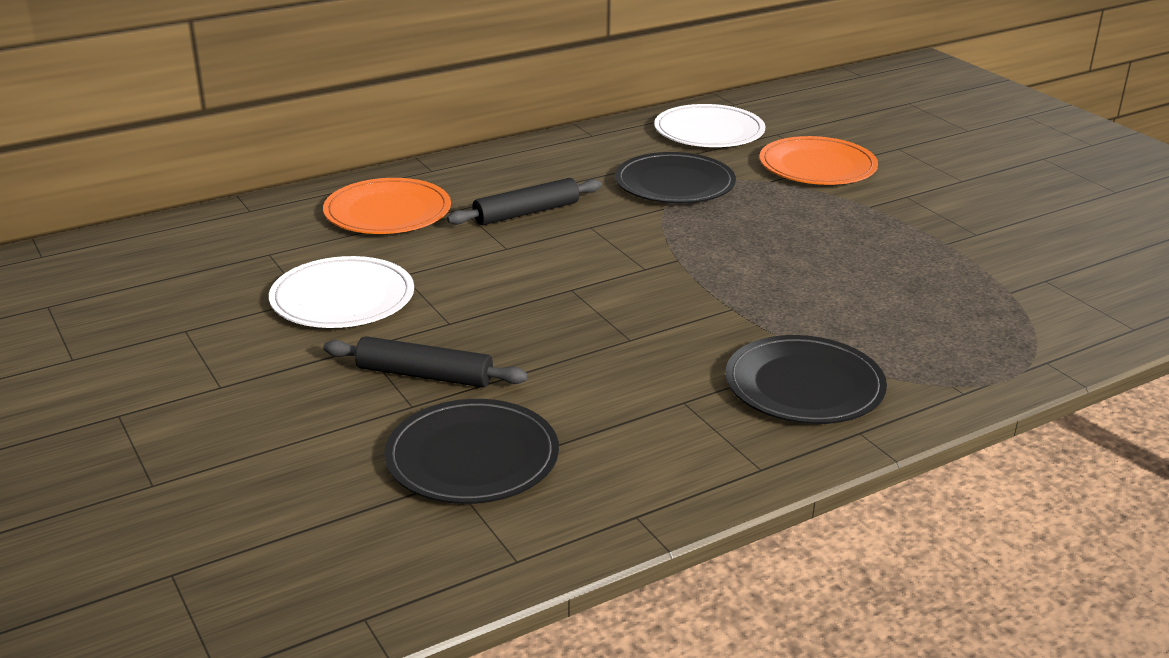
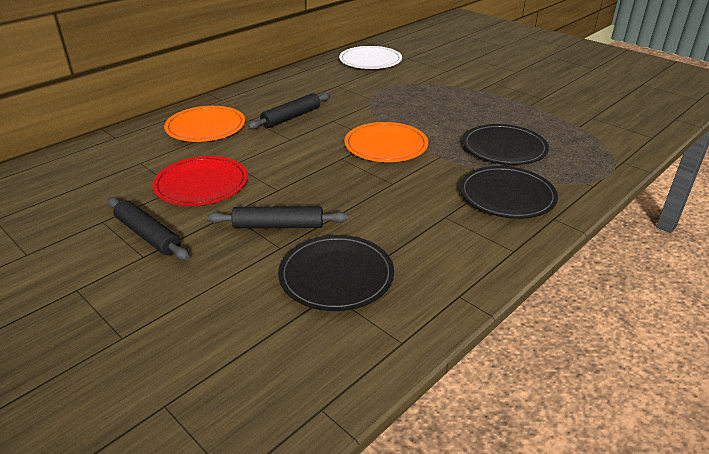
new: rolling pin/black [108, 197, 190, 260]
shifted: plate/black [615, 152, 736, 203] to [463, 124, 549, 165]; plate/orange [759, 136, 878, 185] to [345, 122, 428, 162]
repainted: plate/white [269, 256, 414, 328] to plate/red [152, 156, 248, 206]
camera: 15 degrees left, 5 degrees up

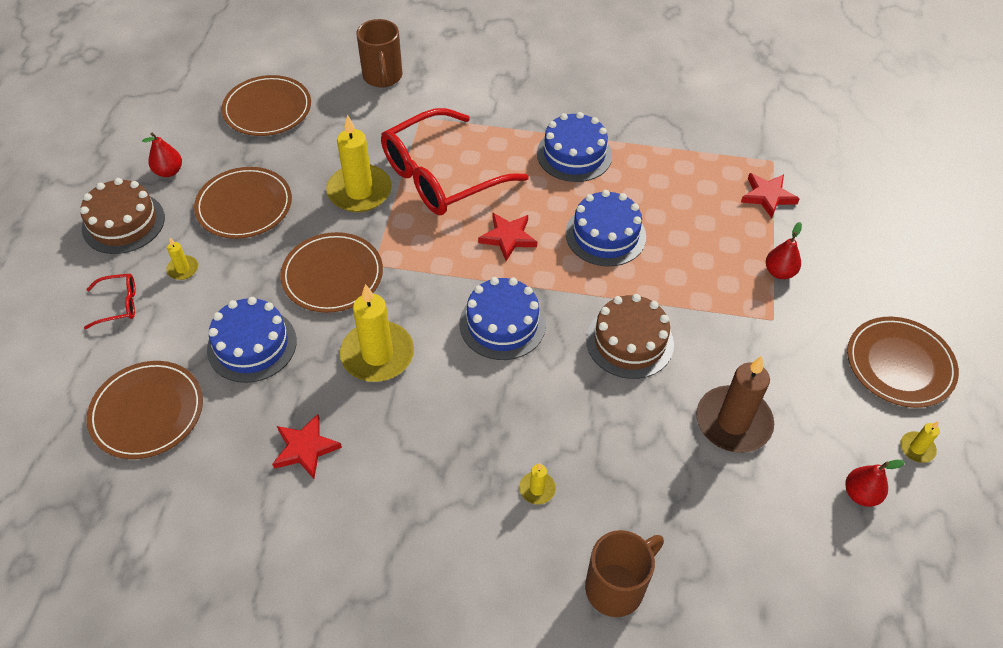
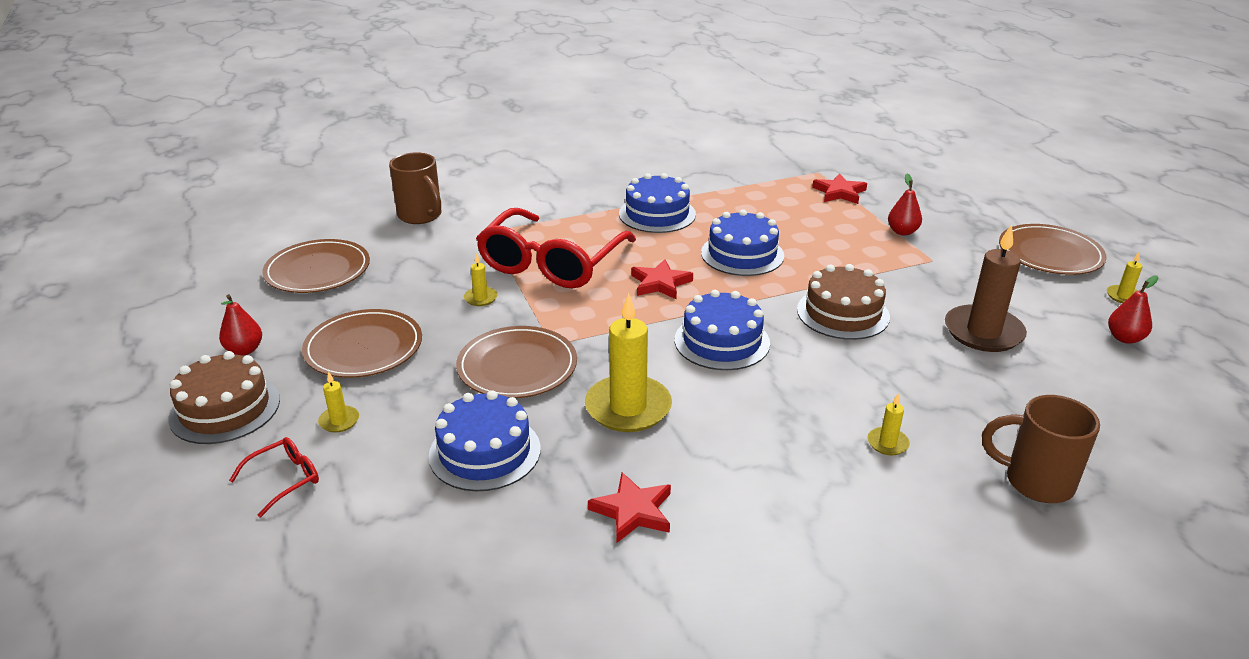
gone: plate/brown [87, 361, 203, 459]
rotated: mug/brown [585, 530, 664, 617] = [982, 395, 1100, 503] 90 degrees counterclockwise
scaled: candle/yellow [326, 115, 392, 212] = [464, 253, 498, 306] x0.45
camera: 30 degrees left, 20 degrees down

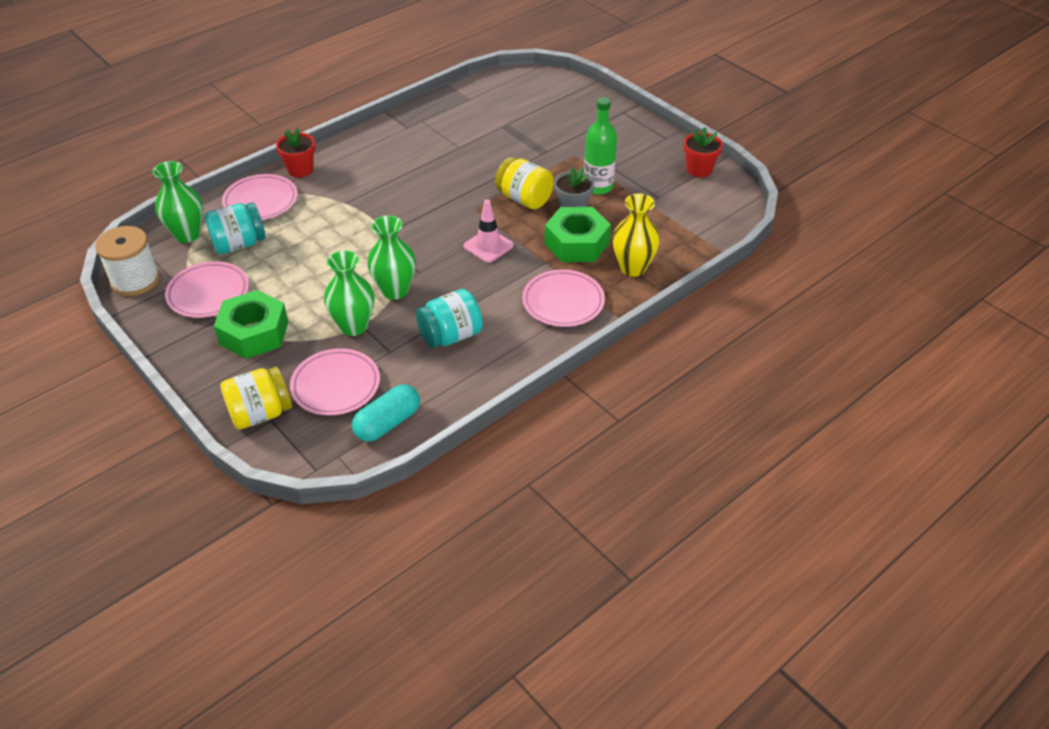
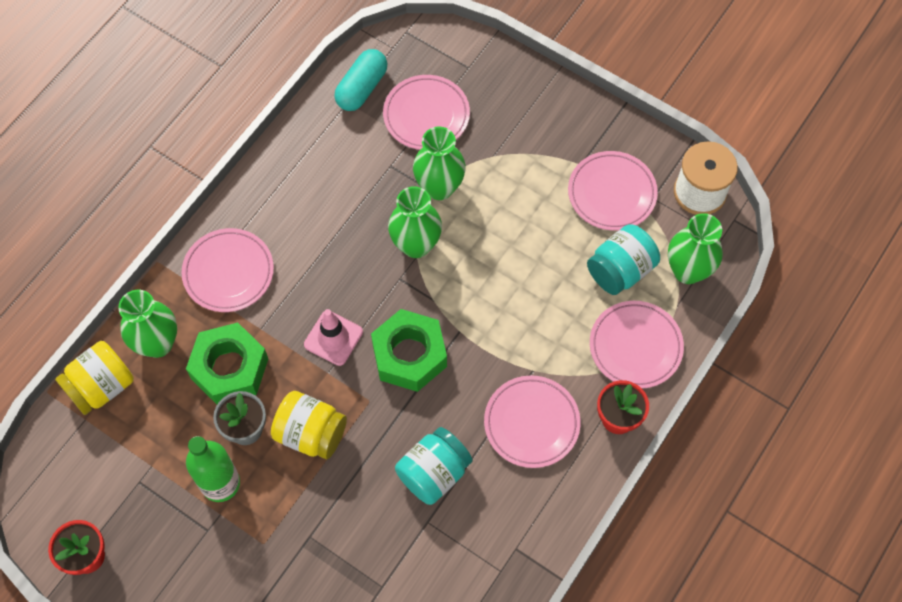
new: plate/pink [484, 375, 581, 468]
shifted: nut/green [214, 290, 288, 359] to [371, 309, 447, 392]; jar/yellow [220, 367, 292, 430] to [55, 341, 134, 415]; jar/turquoise [416, 289, 483, 348] to [395, 427, 472, 505]
repainted: vase/yellow [612, 193, 660, 277] to vase/green [118, 290, 177, 358]
camera: 165 degrees right, 20 degrees up

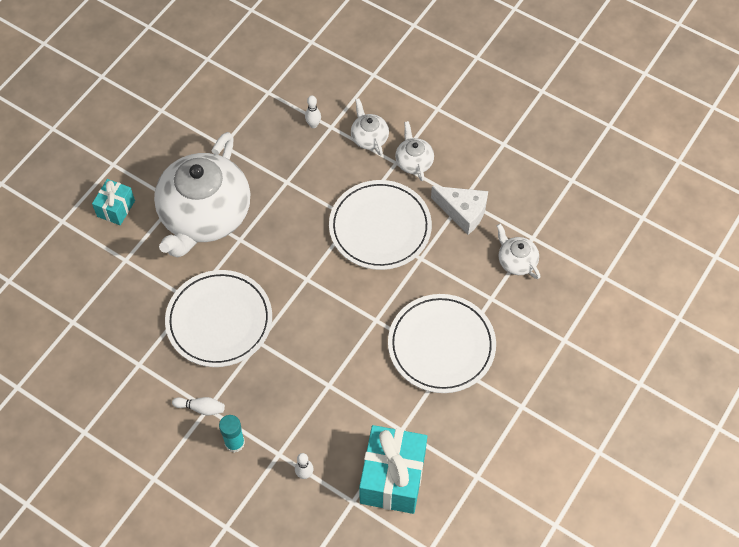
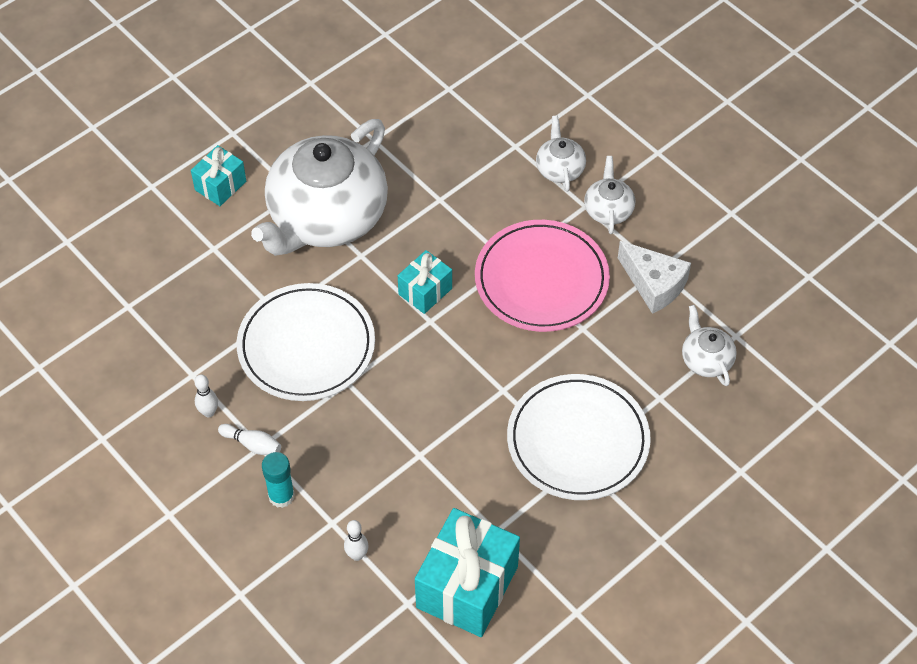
new: gift/turquoise [398, 250, 452, 314]
shifted: bowling pin/white [305, 95, 321, 128] to [194, 374, 218, 417]
repainted: plate/white [329, 180, 432, 270] to plate/pink [475, 220, 610, 332]
camera: 15 degrees right, 5 degrees down

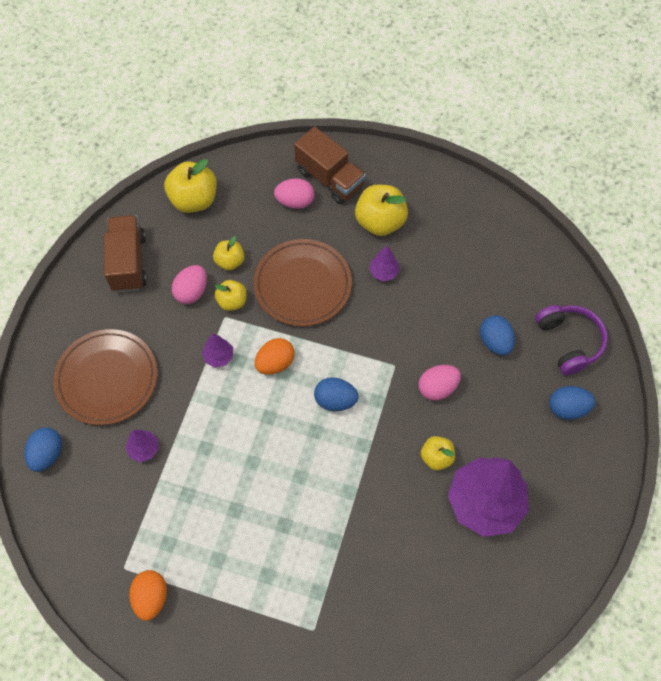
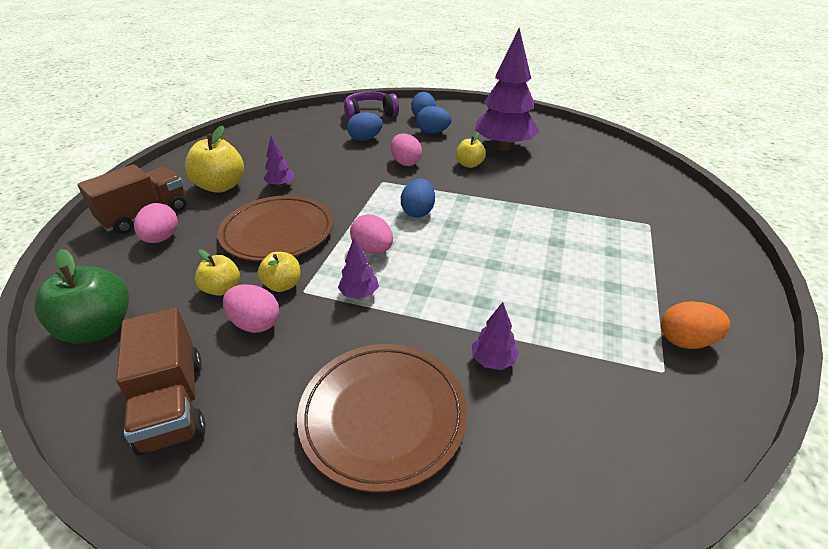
shifted: egg/blue [25, 427, 62, 472] to [416, 106, 451, 134]
repainted: apple/yellow [164, 159, 217, 213] to apple/green [34, 249, 129, 344]; egg/orange [255, 338, 295, 375] to egg/pink [350, 214, 393, 254]
rotated: truck/brown [104, 215, 147, 292] = [116, 308, 206, 456] 105 degrees counterclockwise
camera: 90 degrees left, 25 degrees down

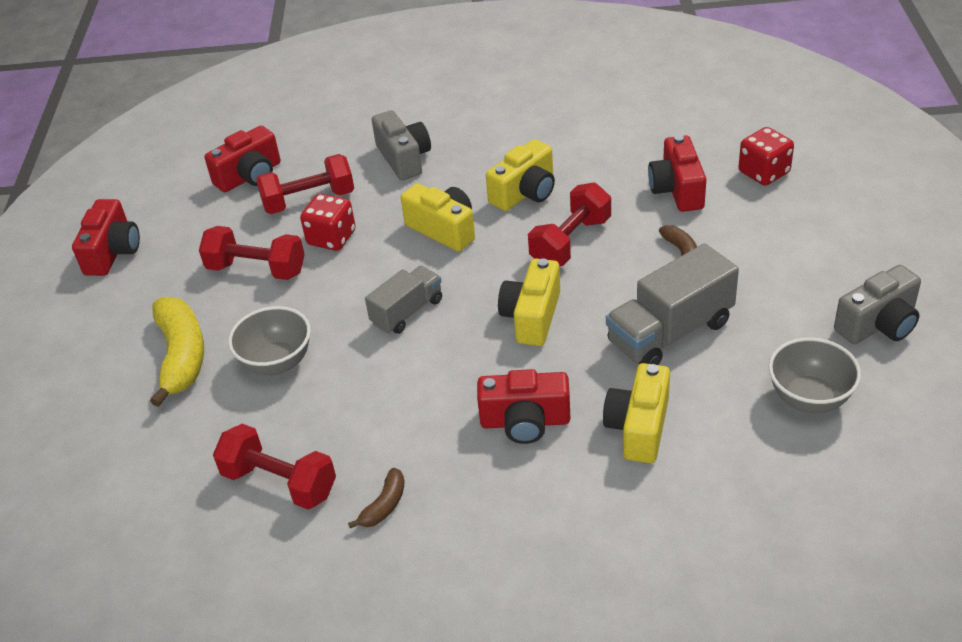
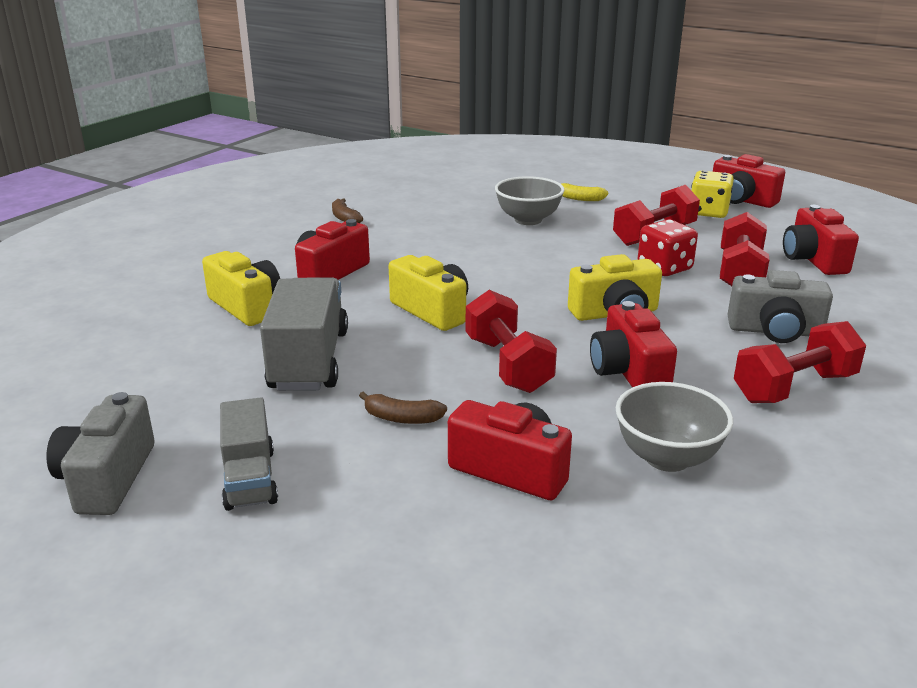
gone: dice/red [738, 127, 794, 186]
new: dice/yellow [691, 171, 734, 218]
shifted: dumbbell/red [213, 424, 336, 509] to [734, 321, 866, 403]; truck/grey [365, 266, 442, 334] to [220, 398, 278, 511]; bowl/grey [768, 338, 861, 413] to [616, 382, 733, 472]
repainted: camera/yellow [486, 139, 555, 211] to camera/red [590, 301, 677, 388]
scaled: banana/yellow [150, 297, 204, 407] = [562, 183, 608, 201] x0.49
camera: 120 degrees right, 15 degrees down

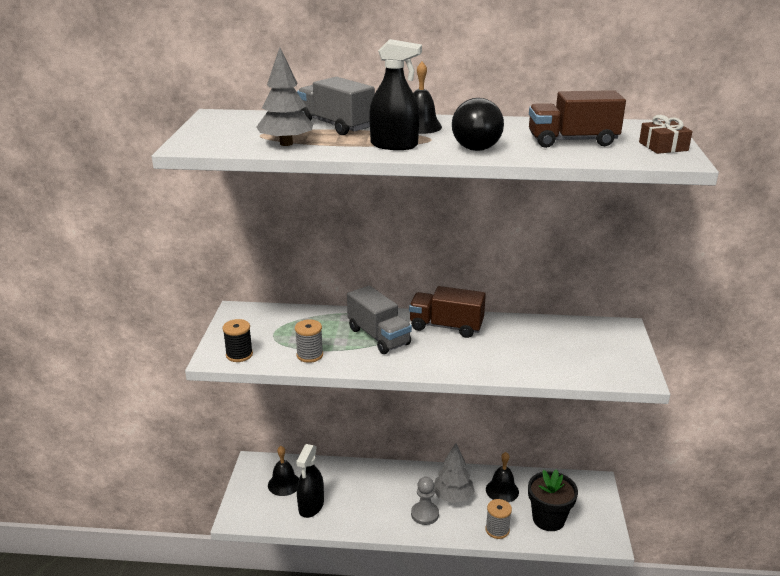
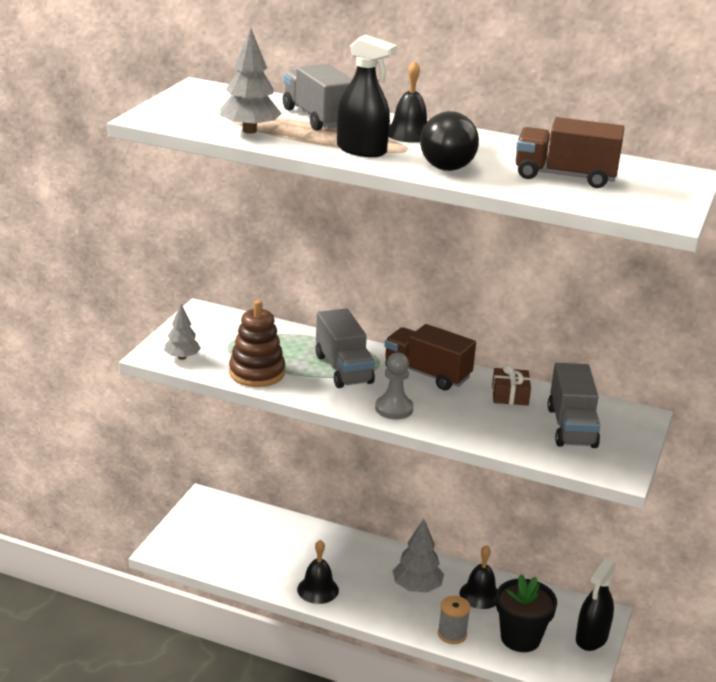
new: truck/grey [548, 363, 600, 448]
shifted: bell/black [268, 446, 299, 496] to [297, 540, 339, 604]; spray bottle/black [296, 444, 324, 518] to [576, 558, 616, 651]; pawn/grey [411, 477, 439, 525] to [375, 352, 413, 419]; gift/brown [639, 115, 692, 154] to [492, 364, 531, 406]
swapped: spool/black [222, 319, 253, 362] to tree/grey [164, 304, 201, 360]; spool/grey [295, 319, 323, 363] to stacking toy/brown [229, 300, 285, 387]
camera: 15 degrees right, 0 degrees up

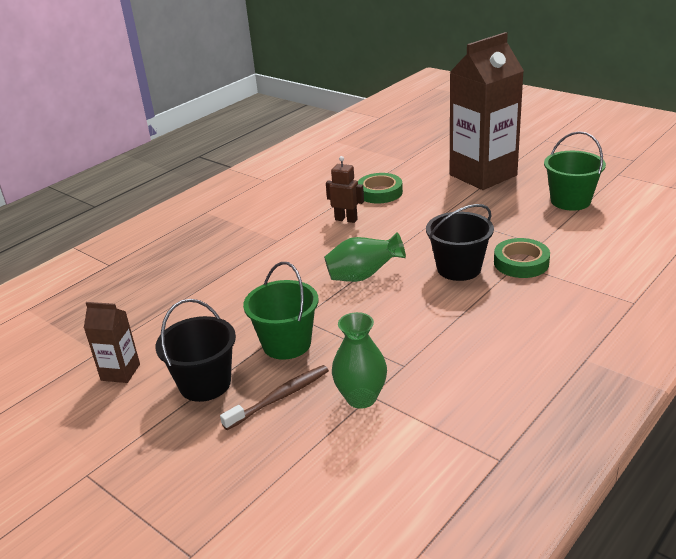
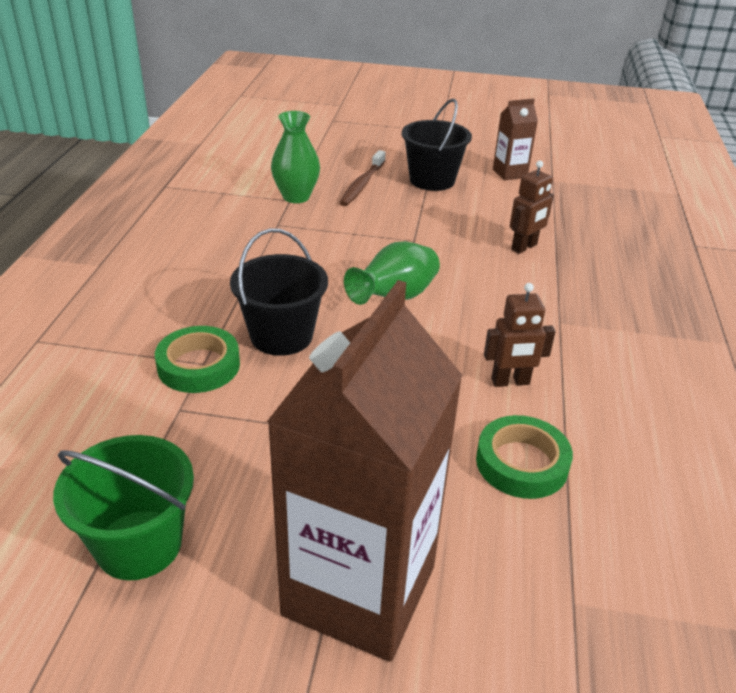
gone: bucket/green [243, 262, 319, 360]
new: robot/brown [510, 161, 554, 254]
camera: 145 degrees right, 5 degrees up

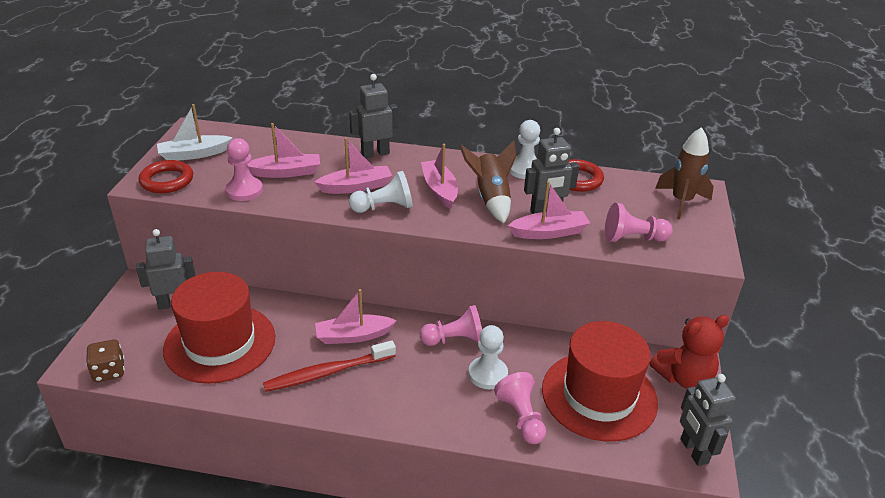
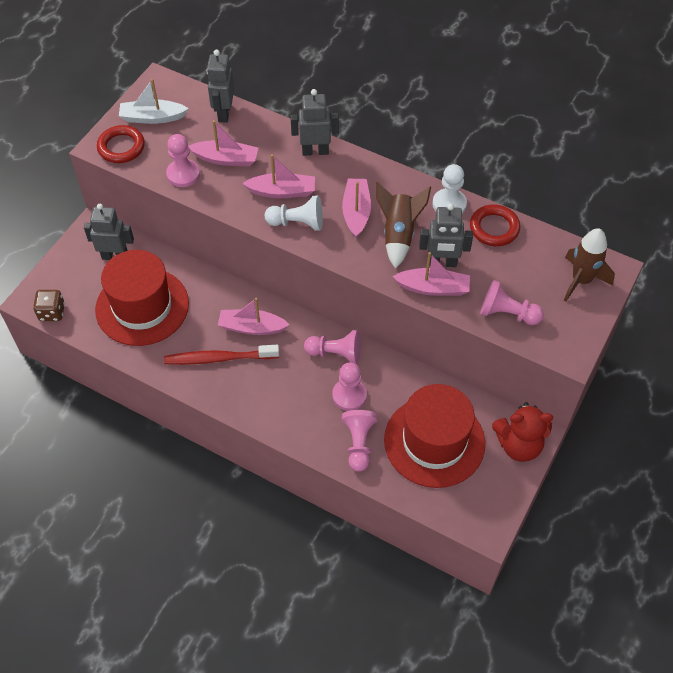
shifted: robot/grey [680, 374, 736, 466] to [207, 50, 234, 123]
repainted: pawn/white [468, 325, 508, 389] to pawn/pink [332, 362, 367, 411]
camera: 20 degrees right, 20 degrees up

